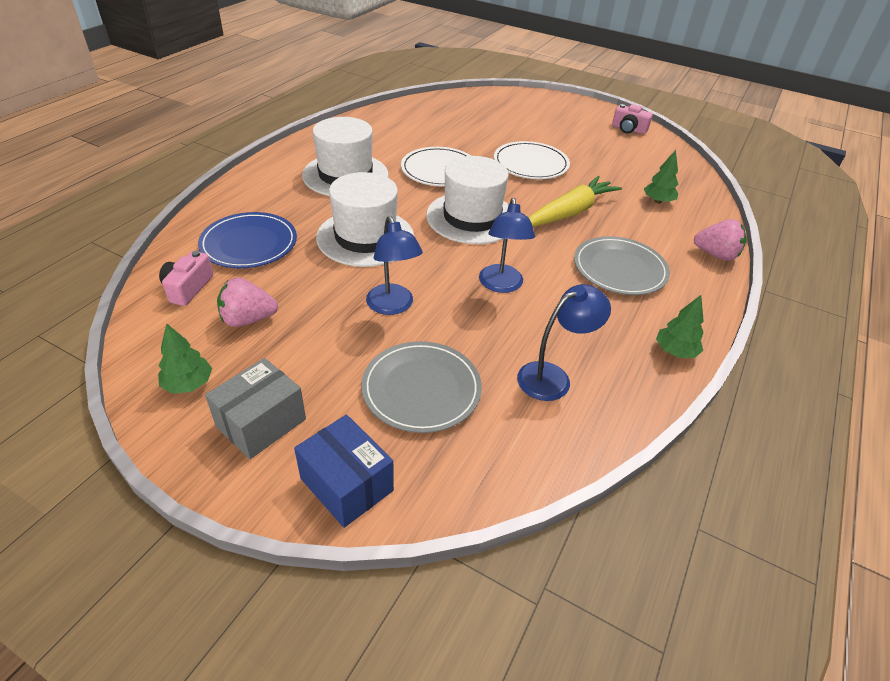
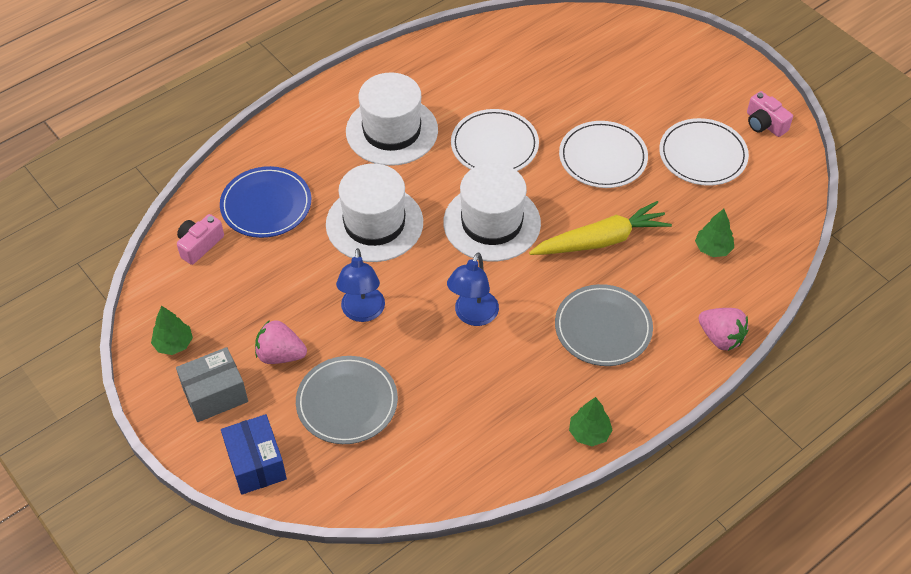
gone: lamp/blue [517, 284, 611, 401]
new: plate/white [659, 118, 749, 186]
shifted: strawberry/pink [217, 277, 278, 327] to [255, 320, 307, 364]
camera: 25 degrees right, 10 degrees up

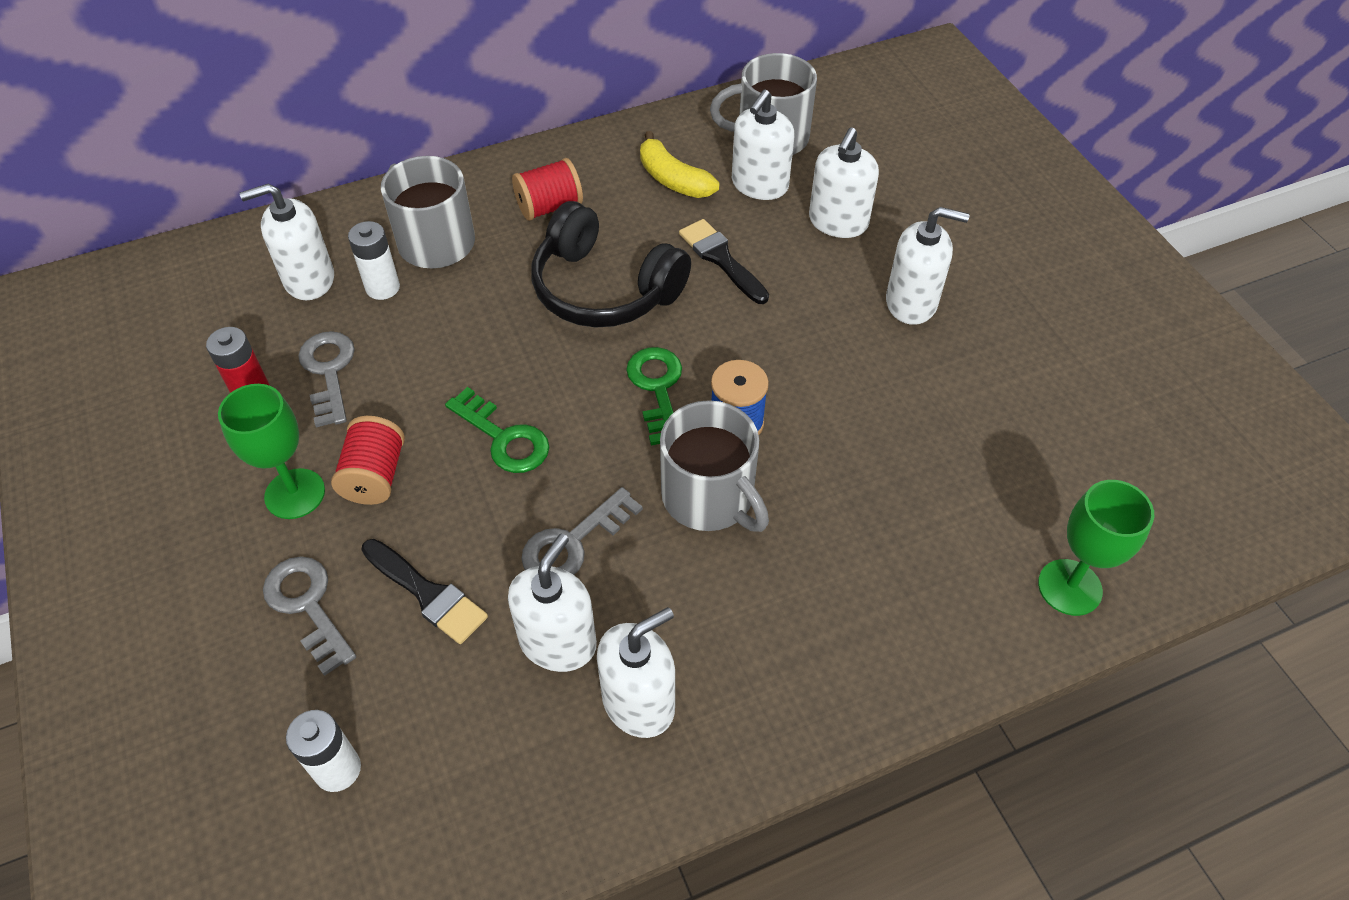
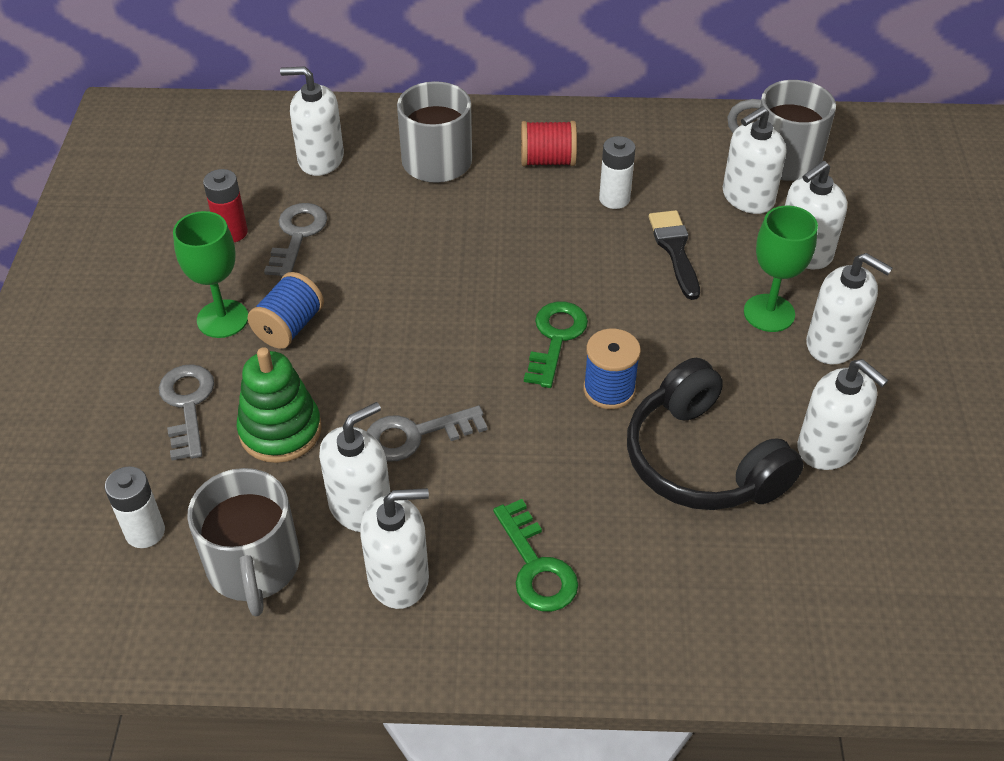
gone: banana/yellow [640, 131, 719, 198]
new: soap dispenser/white [797, 359, 889, 470]
shifted: battery/white [348, 221, 400, 300] to [599, 136, 636, 209]; key/green [445, 387, 549, 473] to [493, 499, 578, 612]; headphones/black [531, 201, 691, 327] to [627, 358, 804, 510]; mug/grey [660, 400, 769, 532] to [187, 468, 300, 617]; goblet/green [1038, 480, 1154, 616] to [744, 206, 818, 332]
swapped: brush/black [361, 539, 488, 644] to stacking toy/green [236, 347, 322, 463]
repainted: spool/red [331, 416, 405, 505] to spool/blue [248, 272, 324, 349]
camera: 25 degrees right, 5 degrees down

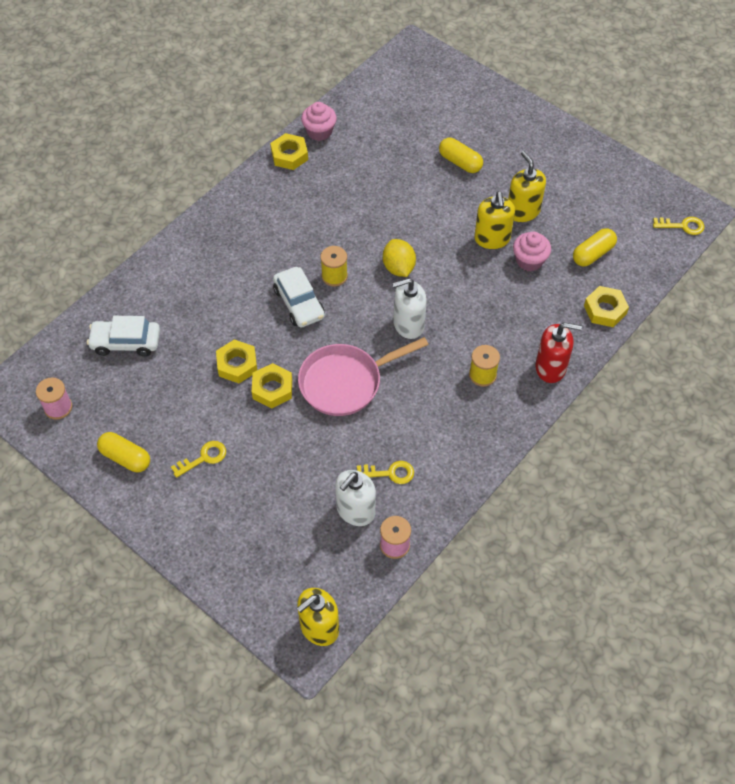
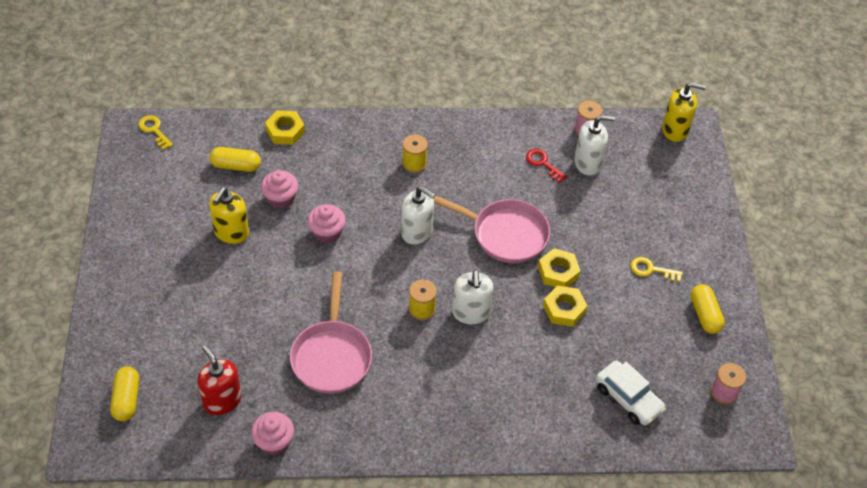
gone: nut/yellow [270, 133, 308, 170]; lemon/yellow [383, 239, 416, 277]; soap dispenser/yellow [474, 191, 515, 249]
new: pan/pink [290, 271, 372, 394]; cupcake/pink [308, 204, 346, 243]
shifted: capsule/yellow [439, 138, 483, 173] to [110, 367, 139, 421]; soap dispenser/red [535, 322, 582, 383] to [197, 345, 242, 415]
swapped: car/white [273, 267, 325, 327] to soap dispenser/white [452, 269, 493, 324]
repainted: key/yellow [357, 461, 414, 484] to key/red [526, 149, 567, 183]
camera: 135 degrees left, 5 degrees down

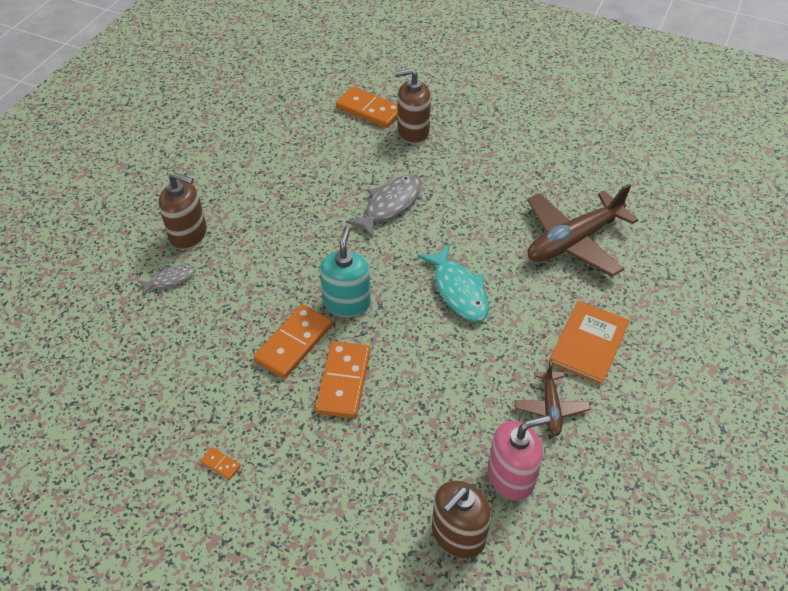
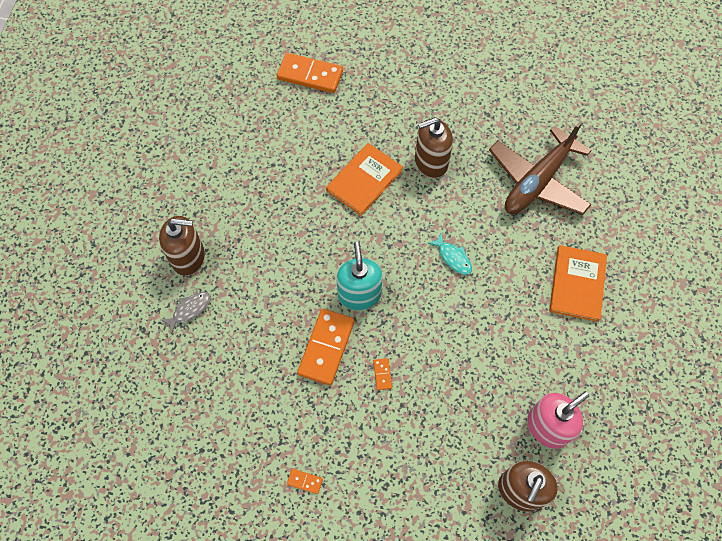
gone: plane/brown [514, 361, 590, 436]
shifted: soap dispenser/brown [395, 68, 431, 144] to [415, 117, 453, 178]
swapped: fish/grey [345, 175, 422, 238] to book/orange [326, 143, 403, 216]
scaled: domino/orange [315, 341, 370, 418] = [373, 358, 392, 390] x0.42; fish/turquoise [418, 244, 489, 322] = [428, 232, 472, 275] x0.56
camera: 15 degrees left, 15 degrees up

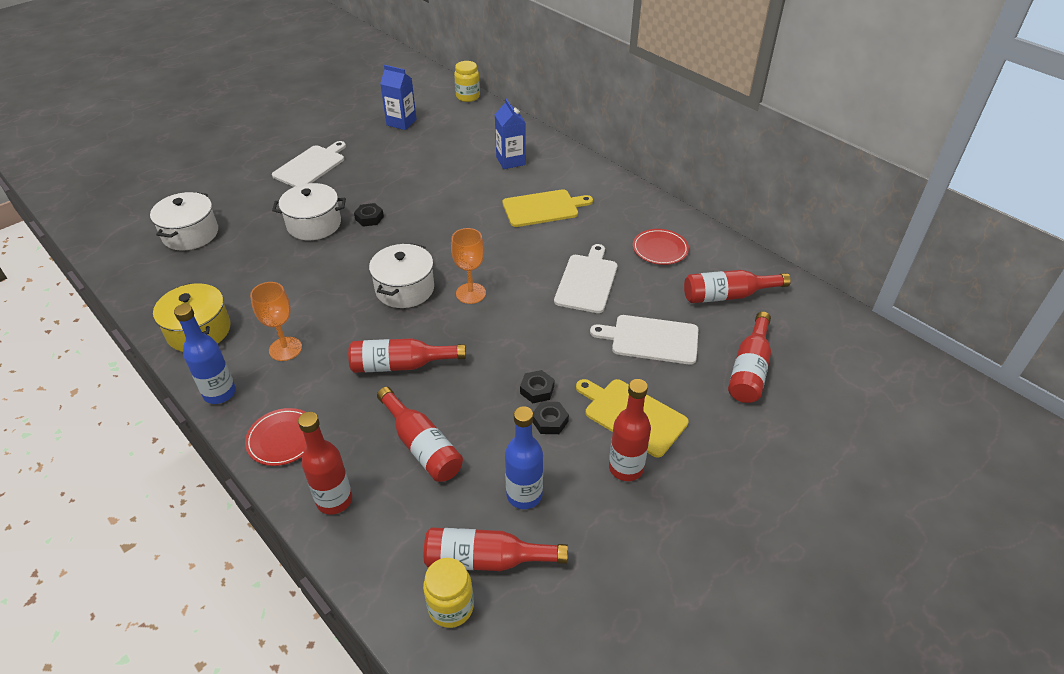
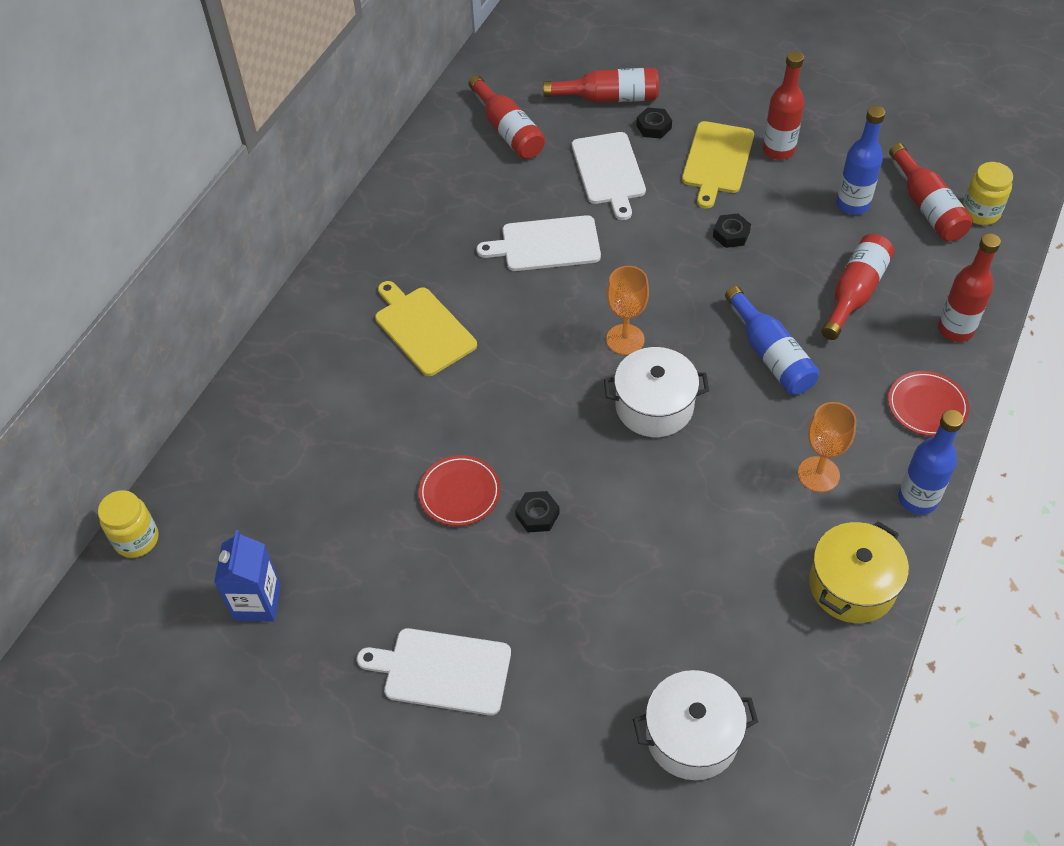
gone: pot/white [272, 183, 346, 240]; carton/blue [495, 98, 526, 169]
shifted: nut/black [533, 402, 569, 434] to [636, 107, 672, 139]; plate/red [633, 229, 689, 265] to [419, 455, 501, 526]
repainted: bottle/red [348, 338, 466, 373] to bottle/blue [725, 286, 819, 395]
camera: 110 degrees left, 10 degrees up

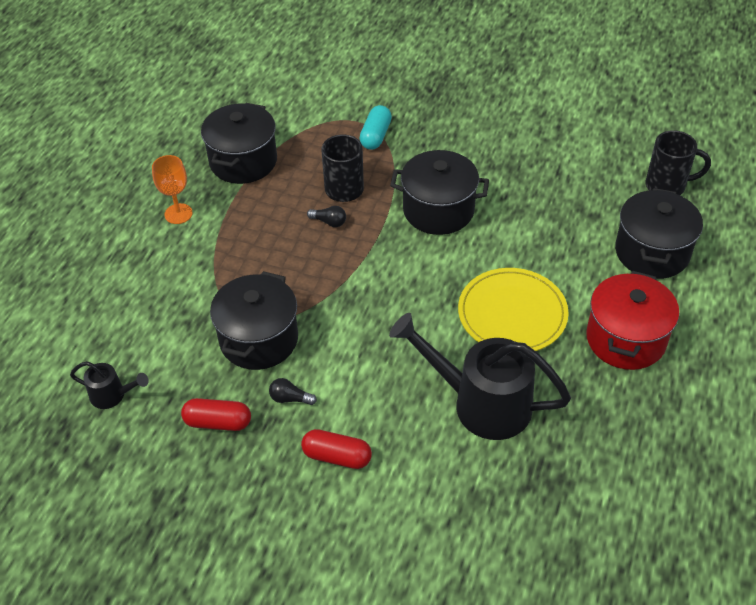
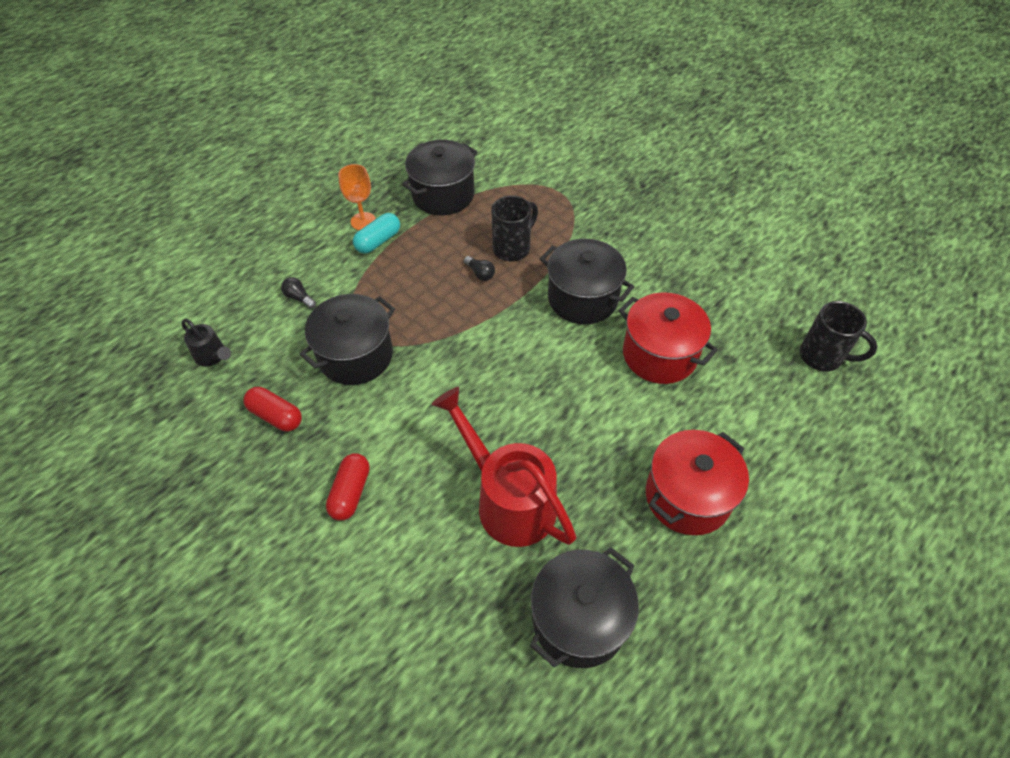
gone: plate/yellow [458, 268, 569, 351]
new: pot/red [618, 292, 718, 384]
shifted: light bulb/black [269, 378, 317, 405] to [281, 277, 316, 309]; capsule/turquoise [359, 105, 392, 150] to [353, 213, 400, 254]; pot/black [615, 188, 703, 279] to [530, 547, 639, 668]
repainted: watering can/black [389, 313, 571, 440] to watering can/red [432, 387, 576, 547]
rotated: capsule/red [301, 429, 372, 469] = [326, 453, 370, 521] 60 degrees clockwise
camera: 25 degrees right, 5 degrees up

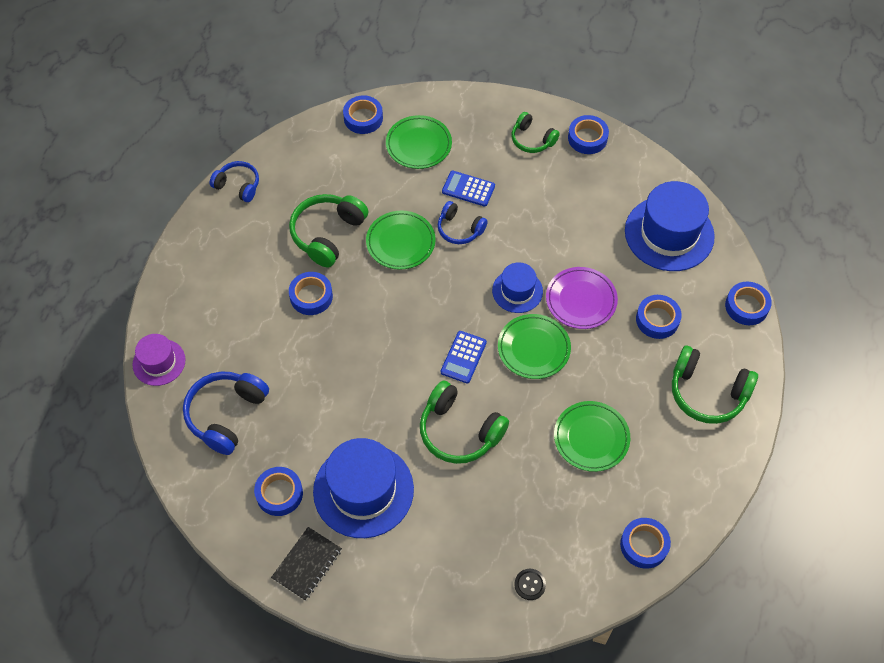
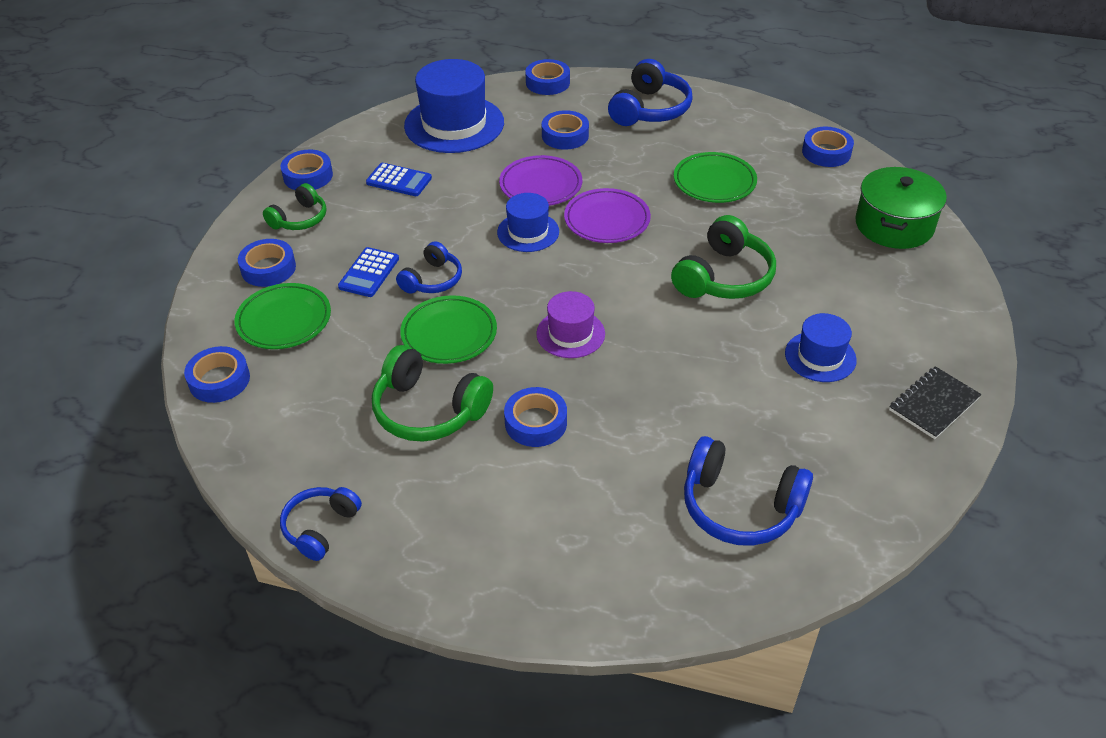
shifted: hat/purple [132, 334, 185, 386] to [536, 291, 605, 358]; tape/blue [254, 467, 303, 516] to [238, 239, 296, 287]; calculator/blue [441, 331, 487, 383] to [366, 163, 432, 196]
swapped: button/black [514, 569, 546, 600] to pot/green [855, 167, 947, 249]
repainted: plate/green [498, 314, 571, 379] to plate/purple [564, 188, 651, 243]; headphones/green [672, 346, 758, 424] to headphones/blue [608, 59, 693, 126]
rotated: notebook/black [271, 527, 342, 601] = [889, 366, 982, 439] 75 degrees counterclockwise
scaled: hat/blue [313, 438, 414, 538] = [785, 313, 857, 382] x0.55
camera: 90 degrees left, 15 degrees down

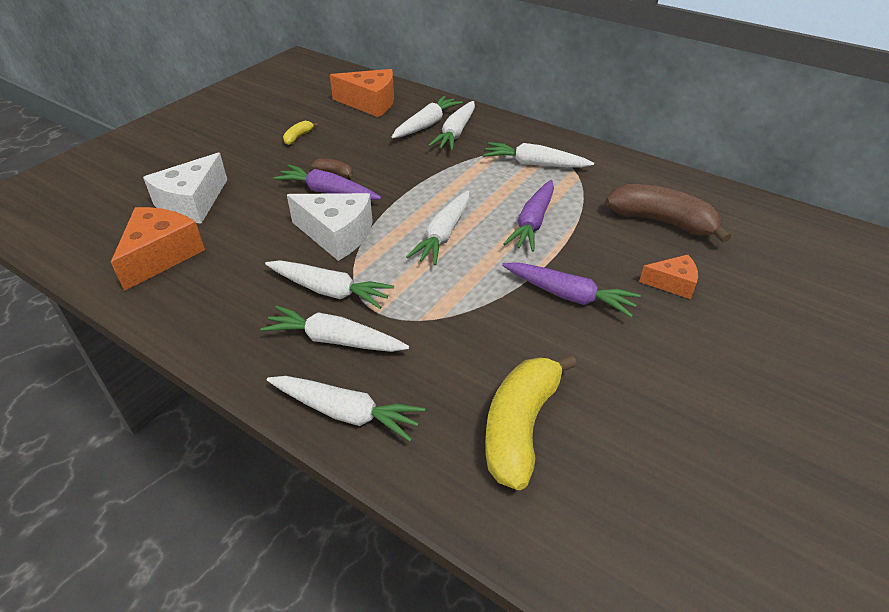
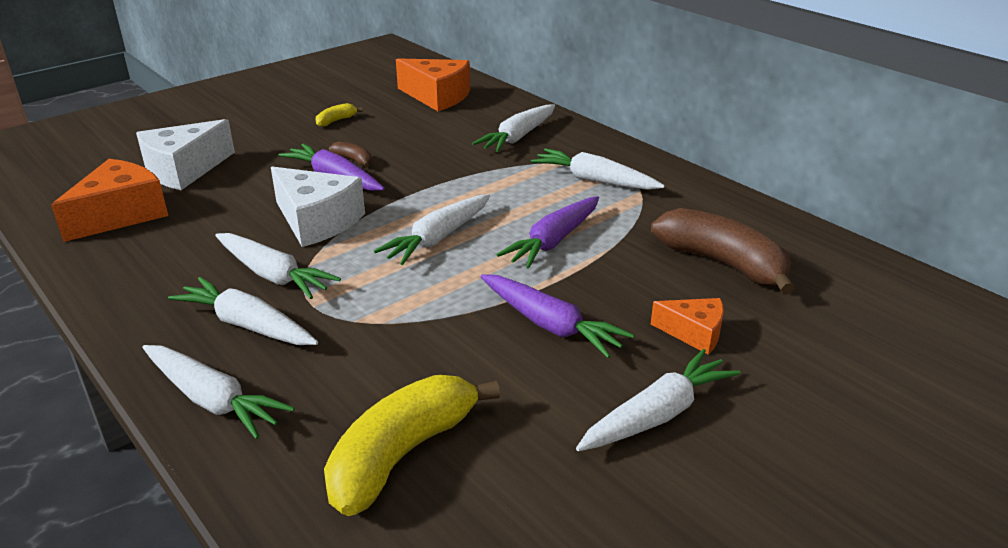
shifted: carrot/white [391, 96, 463, 138] to [576, 349, 740, 451]
camera: 15 degrees right, 10 degrees down

